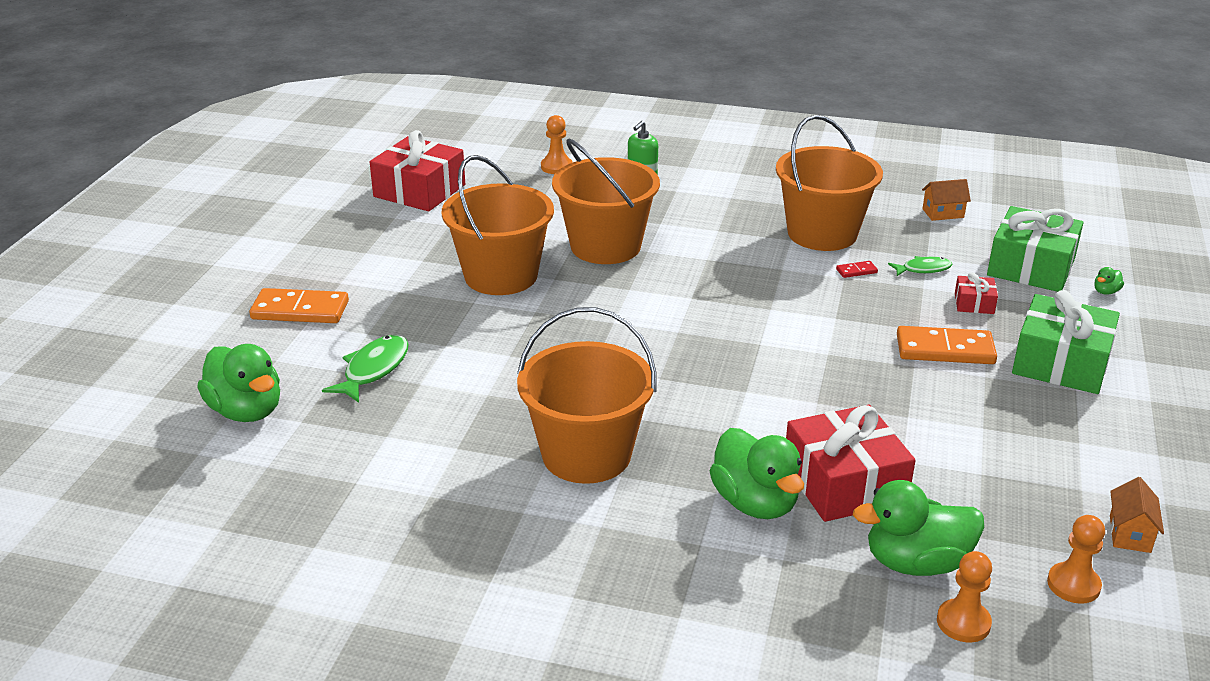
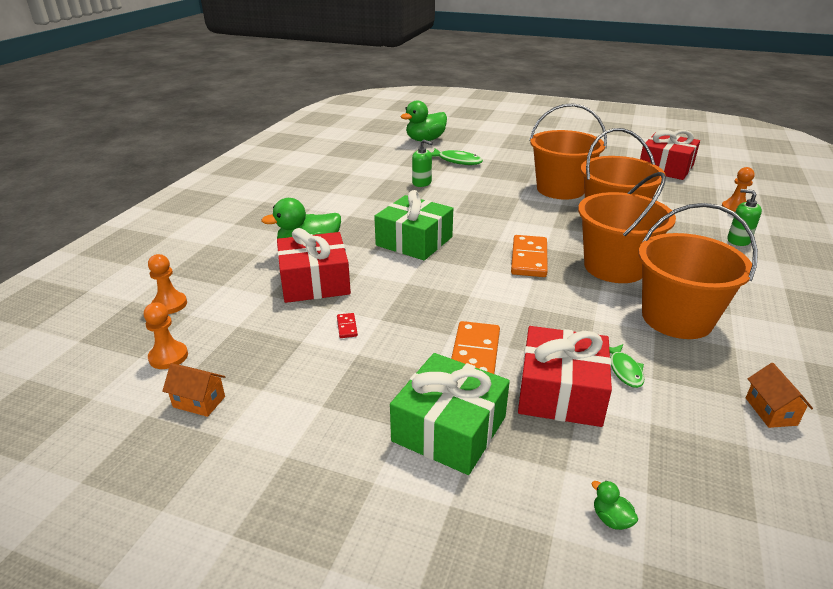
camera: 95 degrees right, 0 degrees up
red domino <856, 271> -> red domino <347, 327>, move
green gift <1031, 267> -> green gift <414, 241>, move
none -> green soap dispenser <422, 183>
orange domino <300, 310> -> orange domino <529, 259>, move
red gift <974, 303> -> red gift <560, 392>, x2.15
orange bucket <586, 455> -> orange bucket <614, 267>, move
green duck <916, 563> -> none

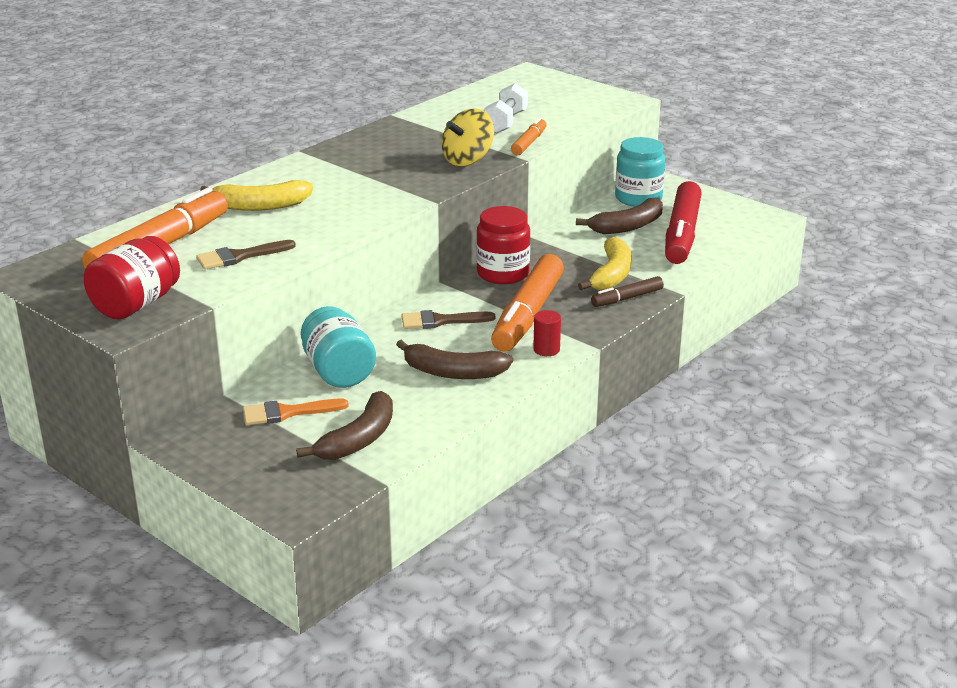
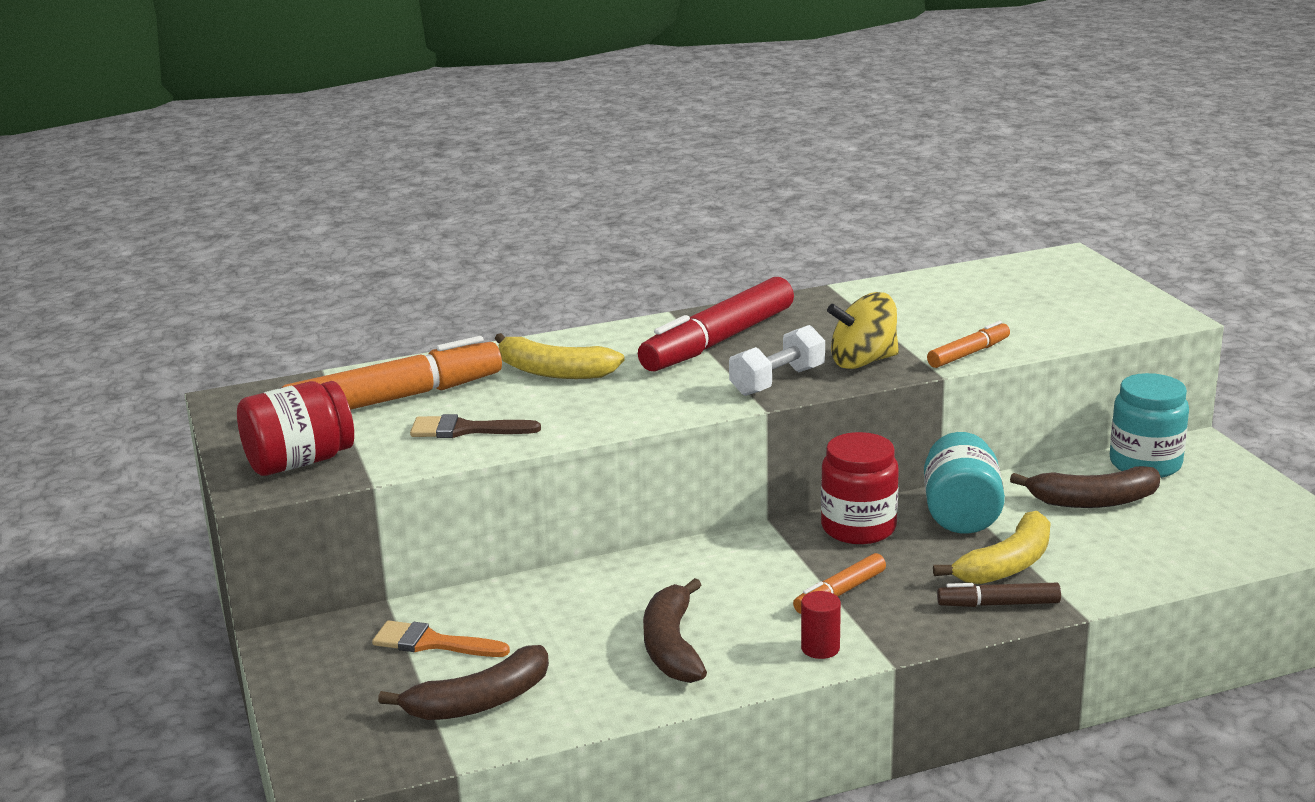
camera: 30 degrees right, 5 degrees down
red marker <682, 234> -> red marker <718, 341>, move
brown banana <453, 372> -> brown banana <672, 646>, 45 degrees clockwise
white dumbbell <505, 122> -> white dumbbell <777, 381>, move
orange marker <528, 315> -> orange marker <840, 593>, x0.50
turquoise jar <338, 371> -> turquoise jar <961, 514>, move
brown brush <440, 321> -> none

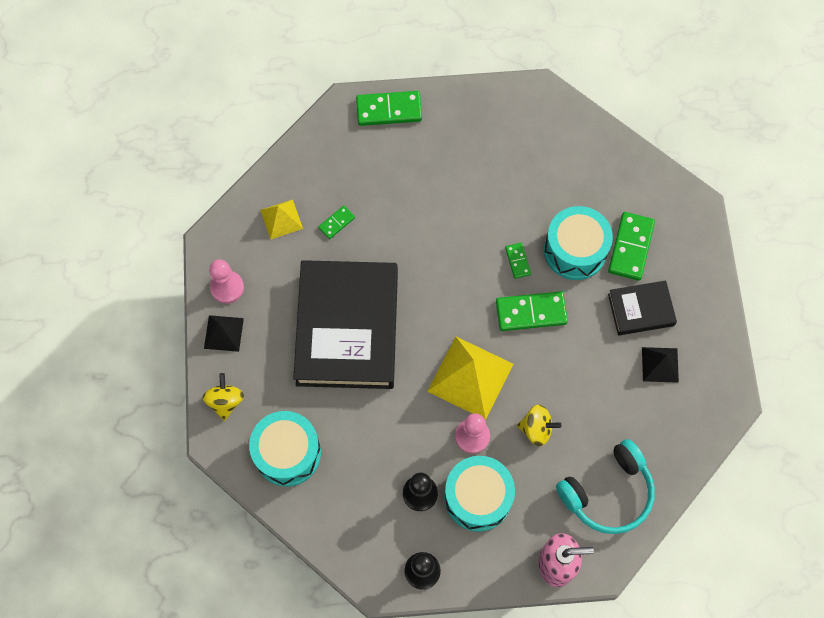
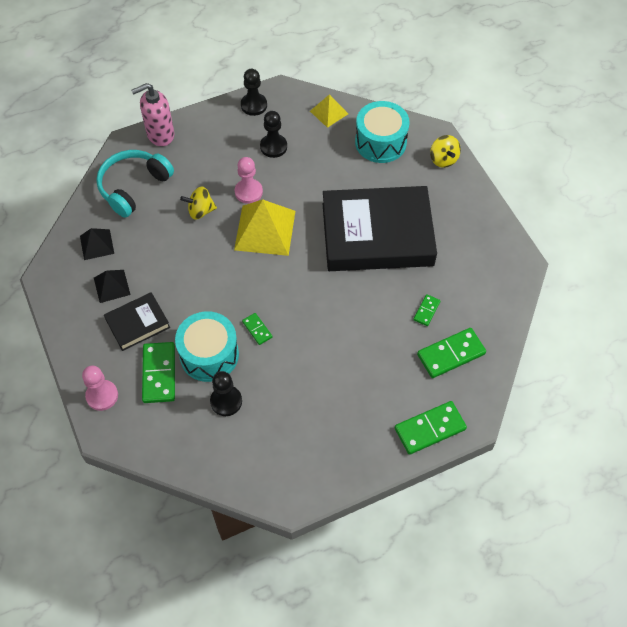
camera: 160 degrees right, 10 degrees down
black pyramid <223, 333> -> black pyramid <97, 244>, move
pink pawn <227, 287> -> pink pawn <102, 396>, move
none -> black pawn <226, 401>
yellow pyramid <281, 219> -> yellow pyramid <329, 112>, move
black book <347, 328> -> black book <377, 234>, 75 degrees counterclockwise
green domino <531, 312> -> green domino <451, 354>, move
turquoise drum <477, 497> -> none

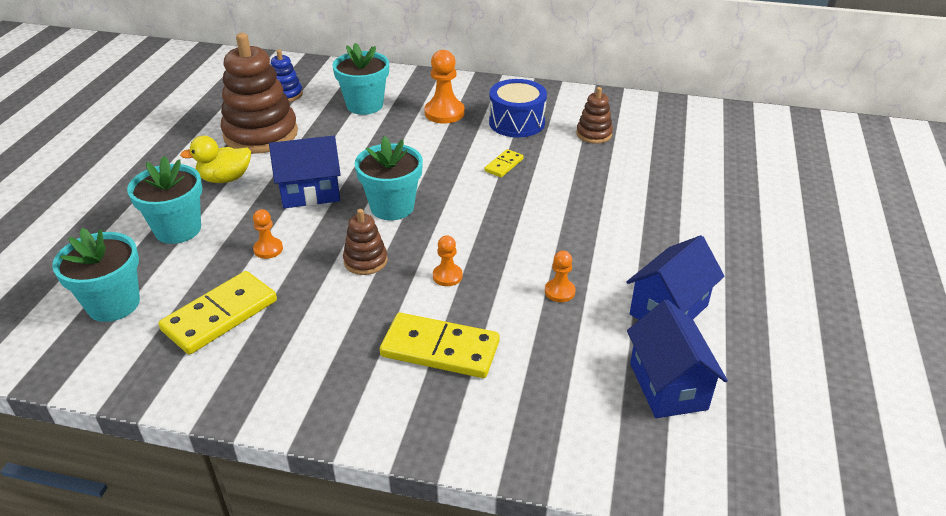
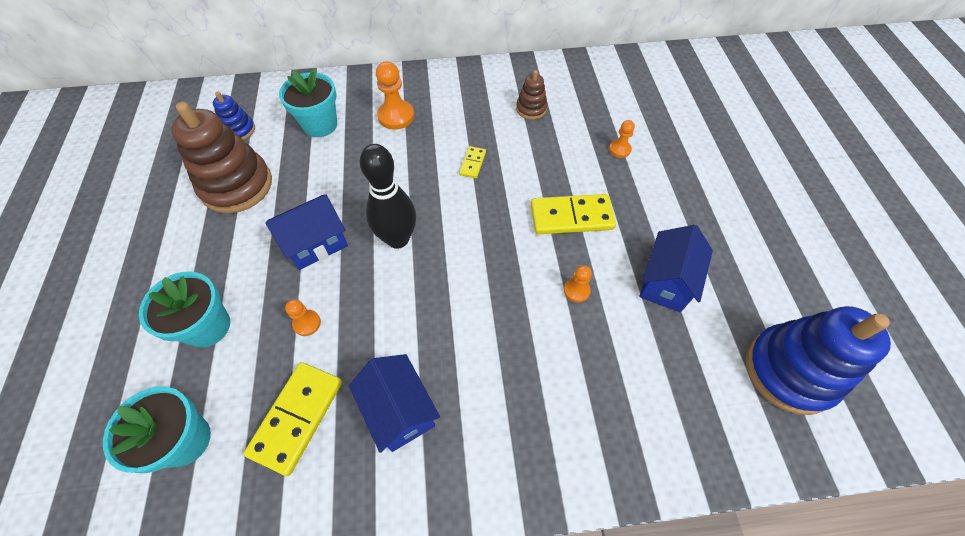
camera: 20 degrees left, 20 degrees up
blue house <668, 386> -> blue house <400, 411>, move
turquoise flower pot <392, 207> -> black bowling pin <398, 239>
yellow domino <440, 349> -> yellow domino <571, 217>, move
orange pawn <447, 276> -> orange pawn <619, 149>, move
none -> blue stacking toy <789, 371>
yellow duck <225, 179> -> none
brown stacking toy <365, 261> -> none
blue drum <516, 122> -> none

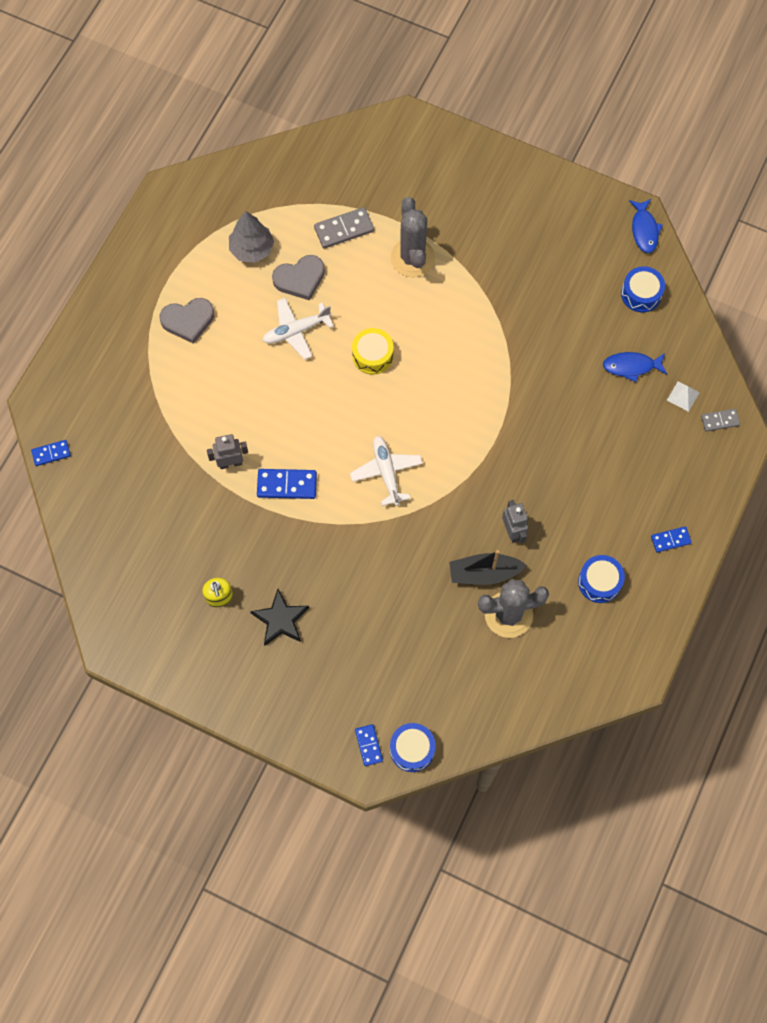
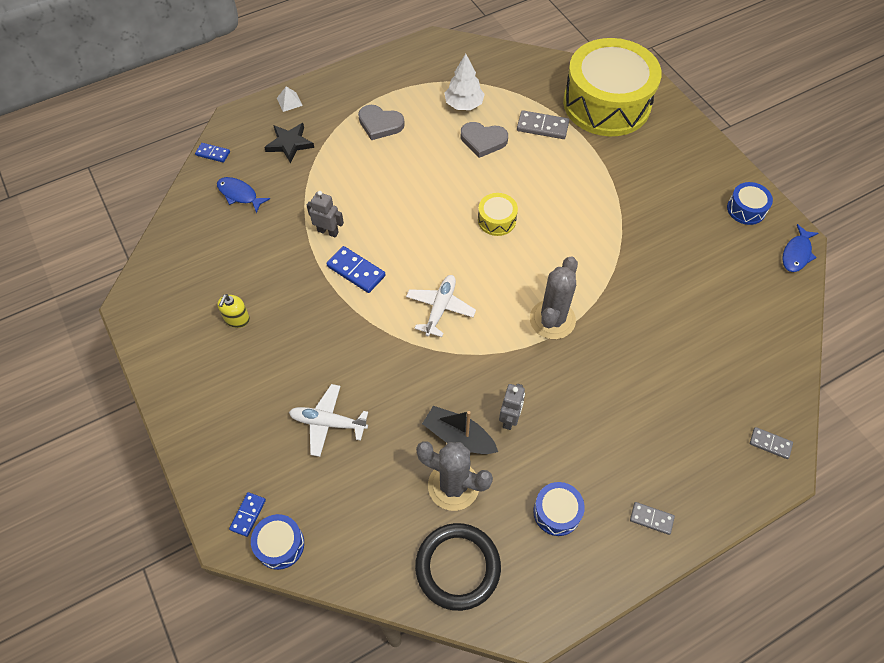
camera: 35 degrees right, 10 degrees down
blue fish <631, 366> -> blue fish <239, 195>, move
black star <280, 619> -> black star <289, 144>, move
white pyramid <683, 396> -> white pyramid <289, 101>, move
white plane <296, 331> -> white plane <328, 422>, move
none -> black ring <457, 567>
grey tree <252, 249> -> white tree <464, 104>
grey cactus <412, 258> -> grey cactus <552, 319>, move
none -> yellow drum <606, 103>
blue domino <670, 540> -> grey domino <651, 518>
blue drum <641, 294> -> blue drum <746, 209>, move

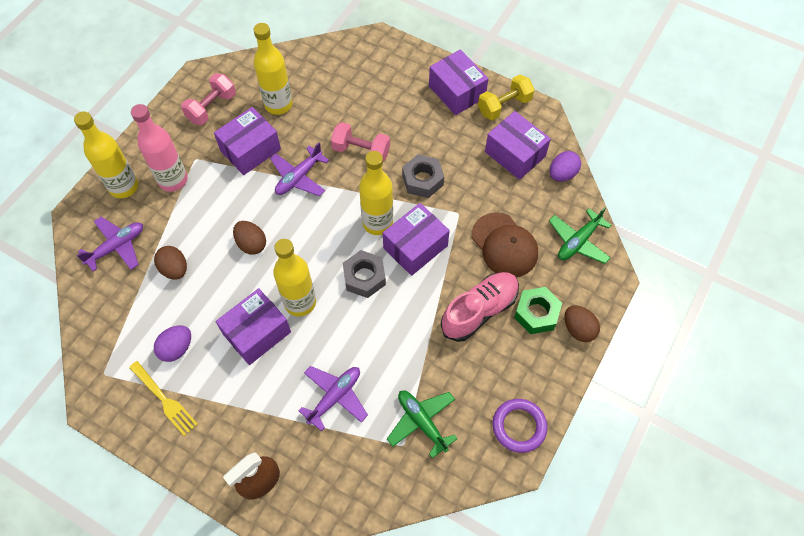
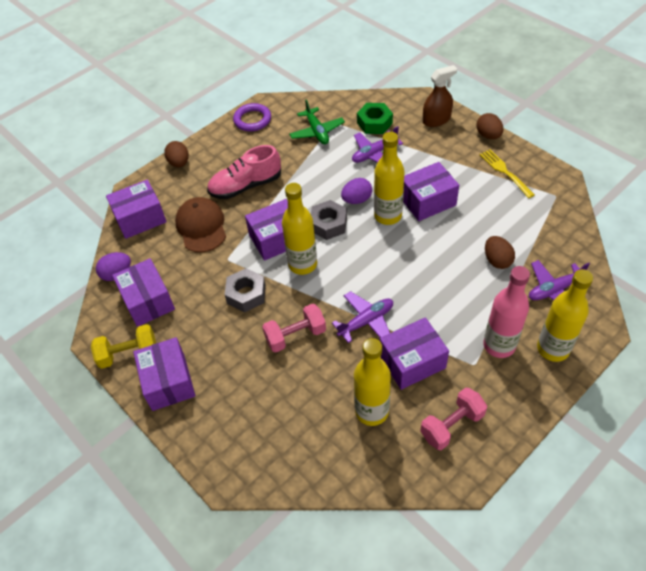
camera: 160 degrees left, 10 degrees down
green plane <578, 241> -> purple box <140, 218>
pink dumbbell <361, 151> -> pink dumbbell <295, 336>, 60 degrees counterclockwise
purple egg <176, 348> -> purple egg <356, 200>, move
green nut <536, 313> -> green nut <374, 123>, move
brown egg <251, 244> -> brown egg <488, 135>, move

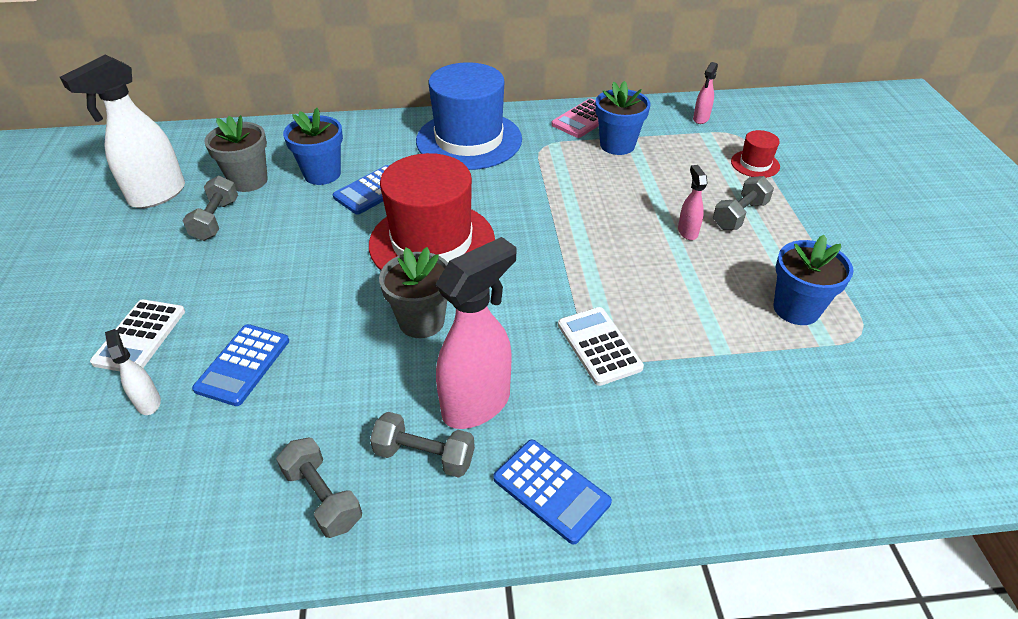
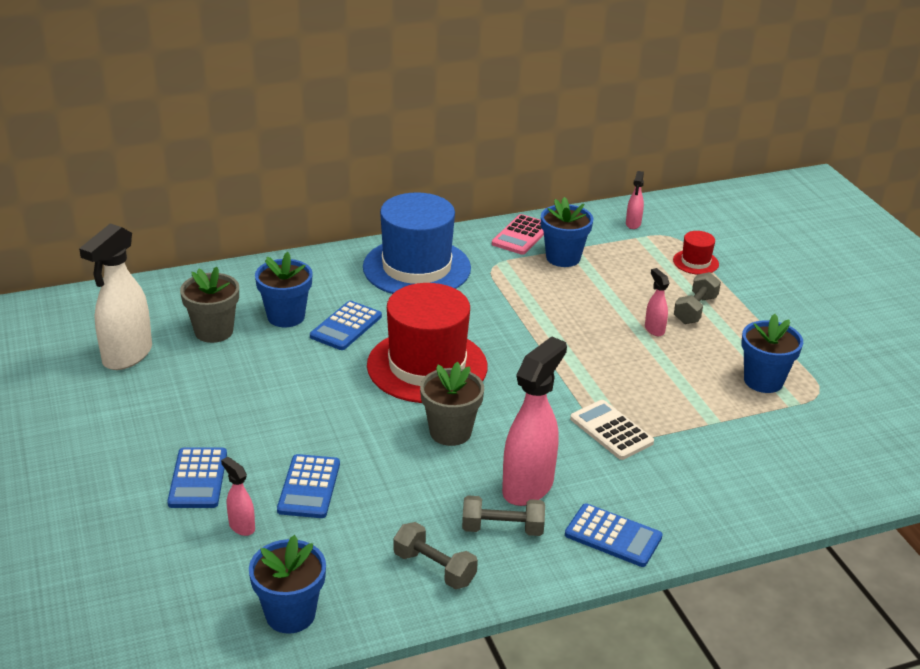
camera: 15 degrees left, 10 degrees down
white calculator <140, 336> -> blue calculator <198, 478>
white spray bottle <148, 402> -> pink spray bottle <241, 526>
none -> blue flower pot <290, 614>
grey dumbbell <216, 220> -> none

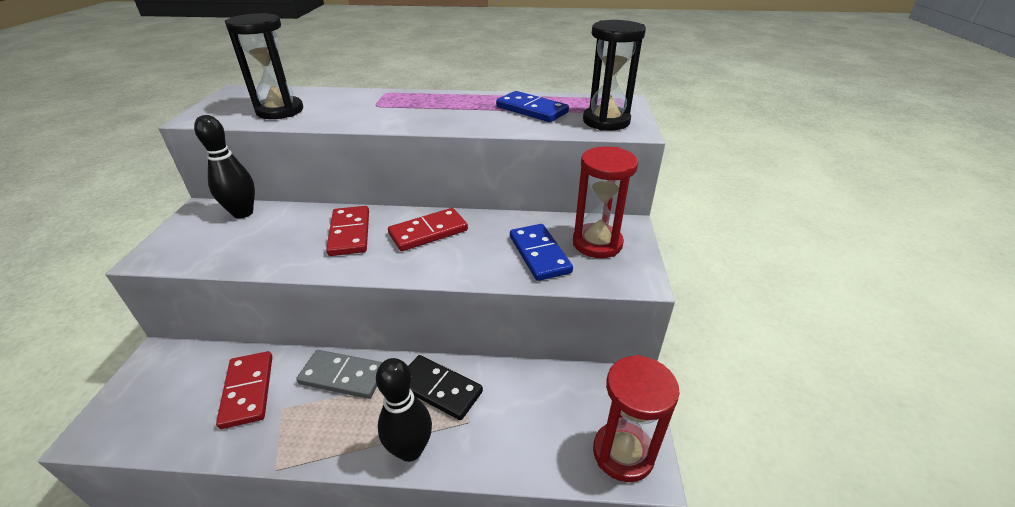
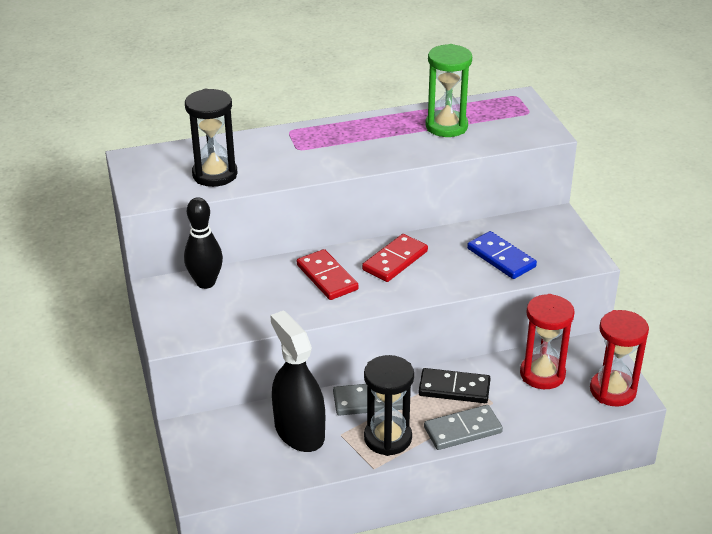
camera: 20 degrees left, 0 degrees up
red domino <247, 391> -> black spray bottle <299, 431>
black hourglass <606, 121> -> black hourglass <388, 438>, move
black bowling pin <410, 450> -> grey domino <463, 430>
blue domino <532, 110> -> green hourglass <446, 126>
red hourglass <597, 243> -> red hourglass <542, 374>, move

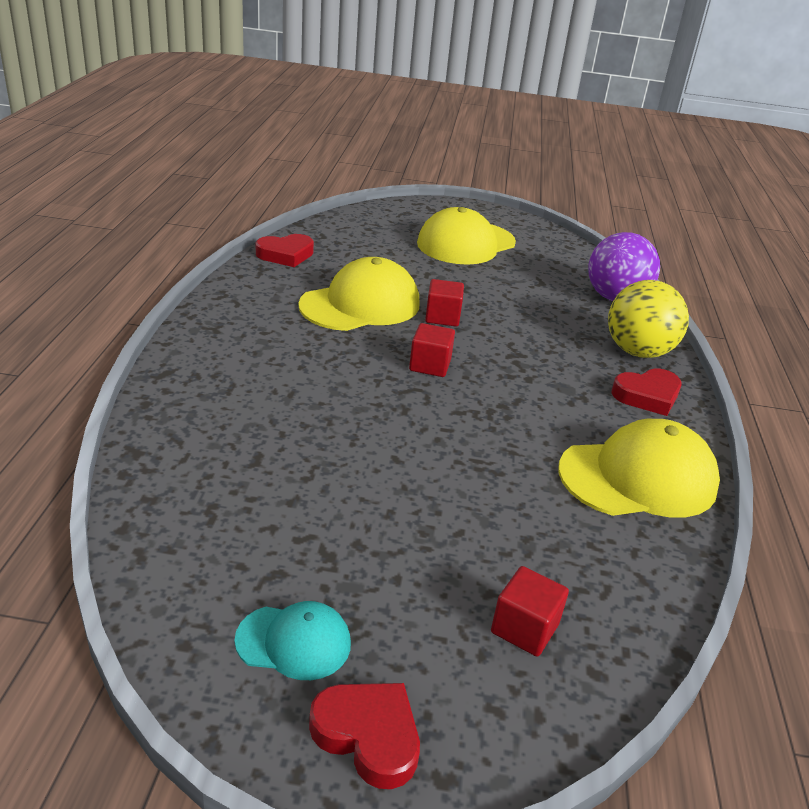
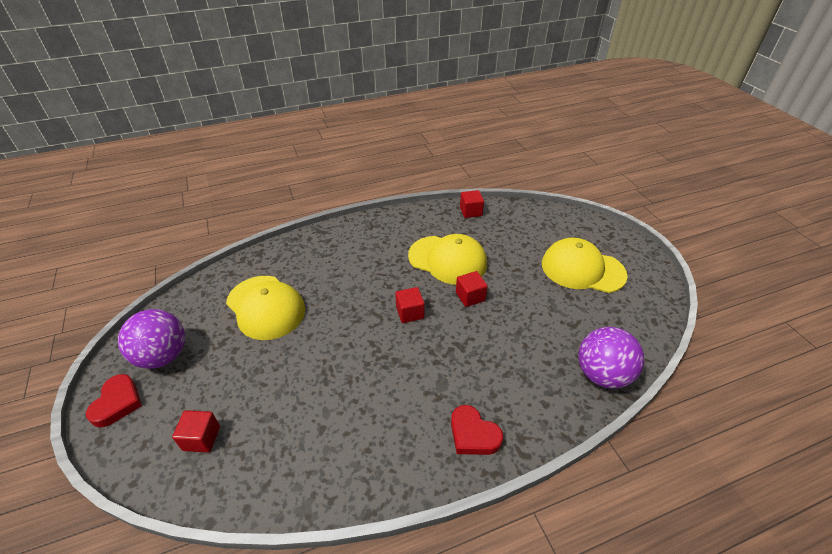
camera: 65 degrees right, 10 degrees up
turquoise cap <294, 642> -> purple ball <163, 356>
yellow cap <638, 477> -> yellow cap <265, 307>, move
red heart <285, 255> -> red cube <470, 211>
yellow ball <638, 352> -> none

